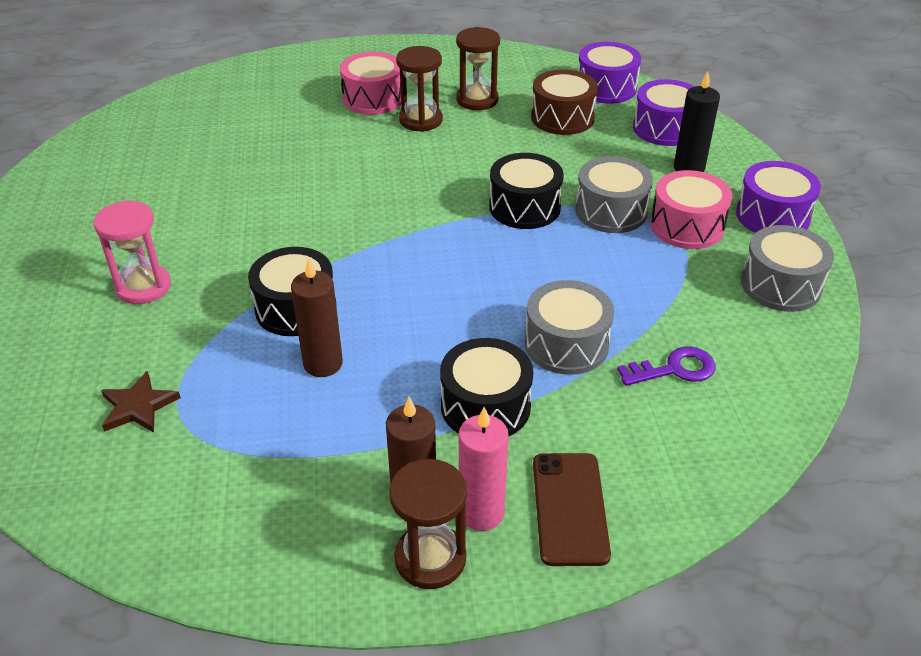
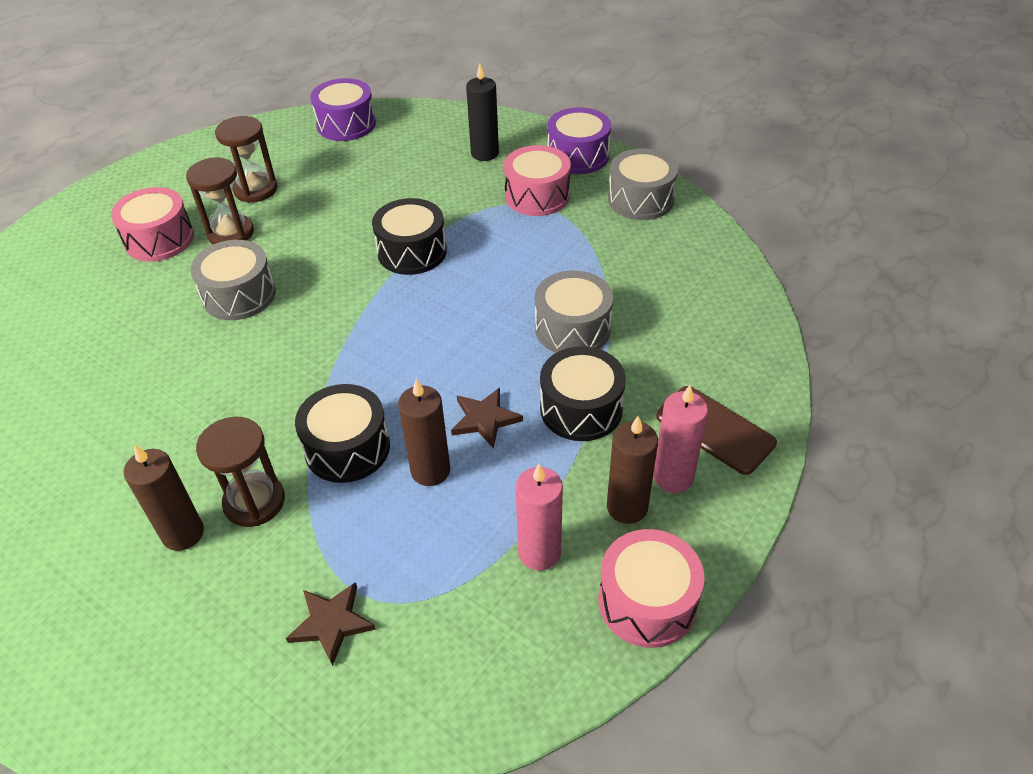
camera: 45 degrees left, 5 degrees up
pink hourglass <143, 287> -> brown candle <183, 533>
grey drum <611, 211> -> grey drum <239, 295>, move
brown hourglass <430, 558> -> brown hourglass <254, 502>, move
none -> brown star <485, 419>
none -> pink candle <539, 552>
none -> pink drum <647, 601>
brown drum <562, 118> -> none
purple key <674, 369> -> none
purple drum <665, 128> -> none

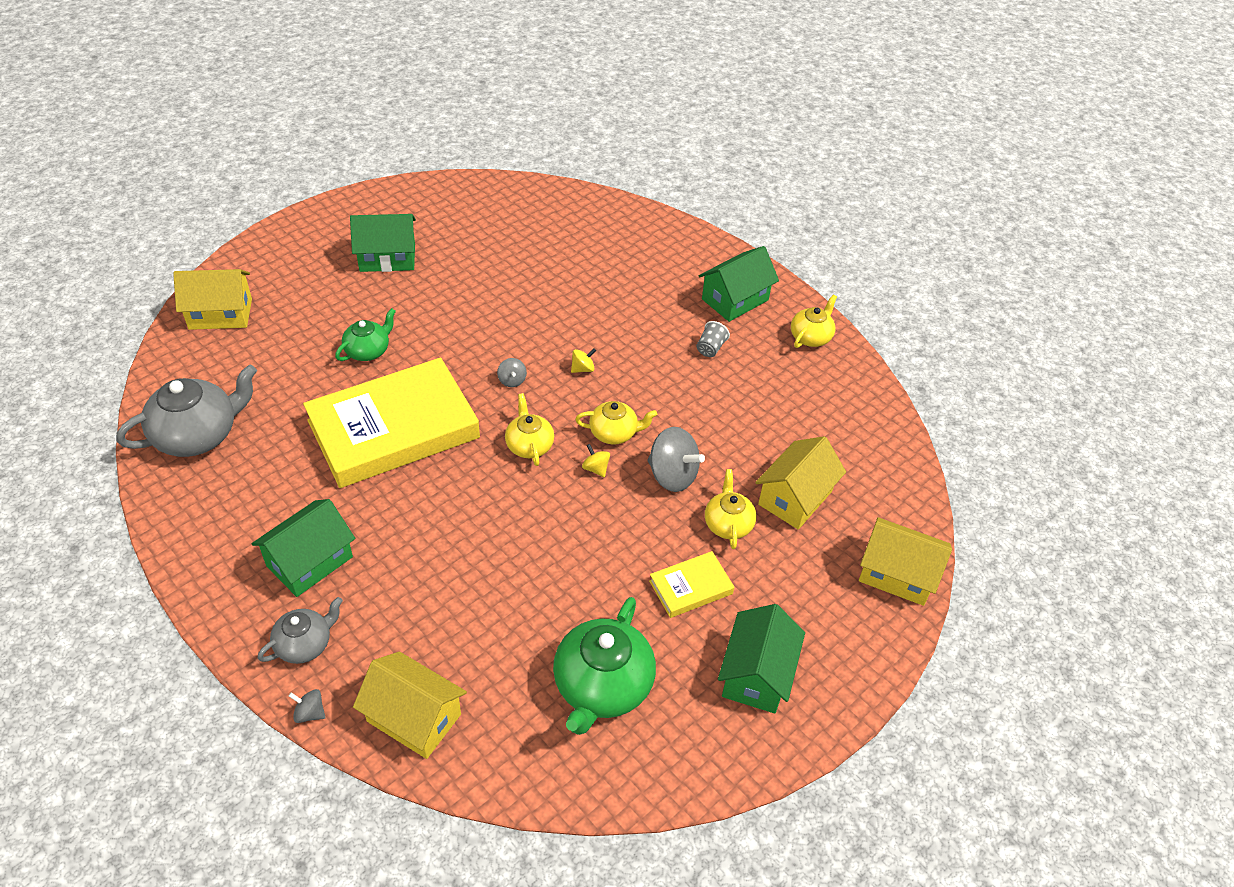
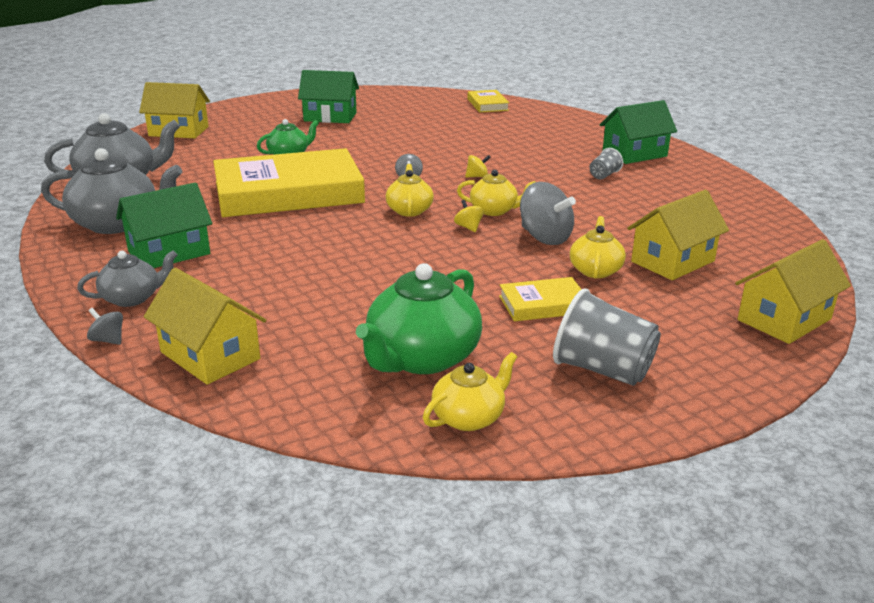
camera: 15 degrees right, 20 degrees down
none -> grey teapot <118, 224>
yellow teapot <811, 337> -> yellow teapot <469, 417>, move
none -> yellow book <487, 104>
green house <756, 674> -> grey cup <602, 370>
yellow house <897, 574> -> yellow house <784, 319>, 75 degrees counterclockwise

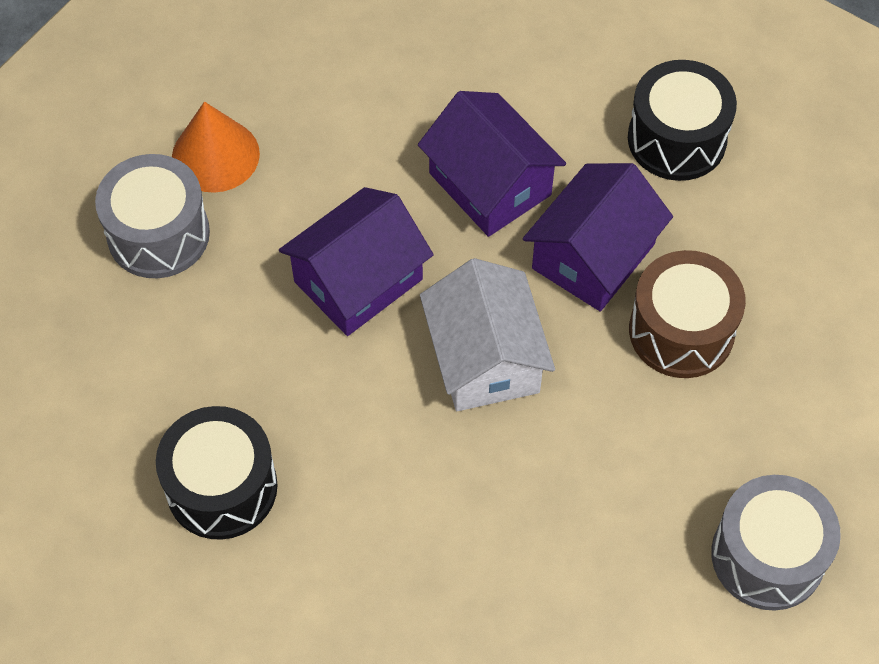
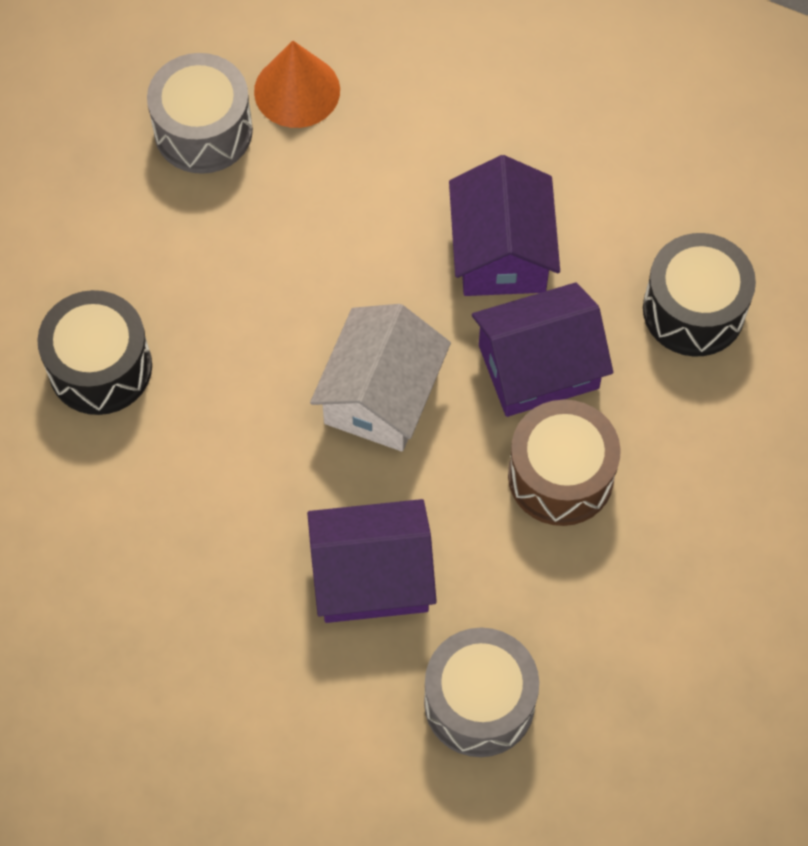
camera: 35 degrees right, 5 degrees up
purple house <358, 280> -> purple house <372, 576>, move

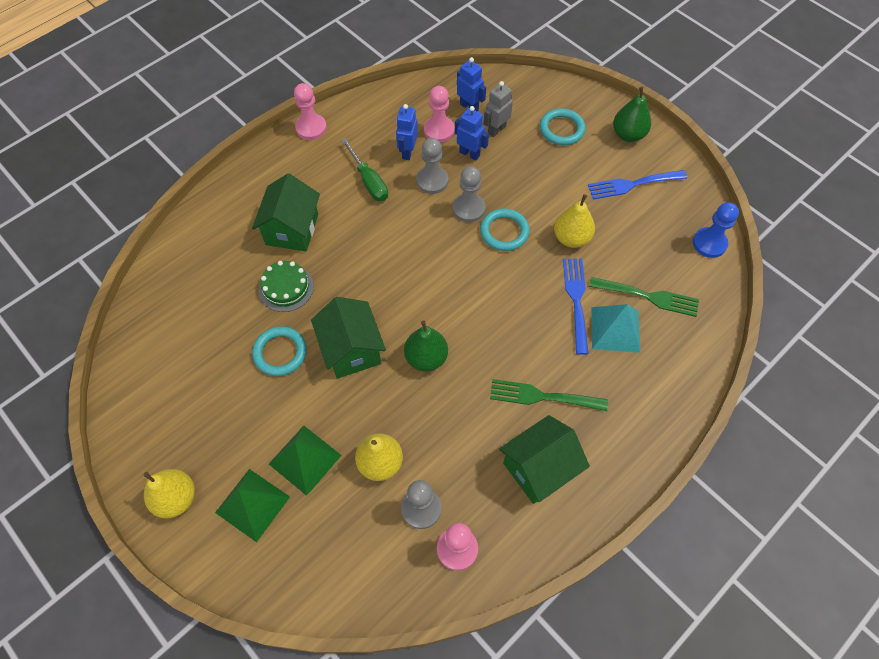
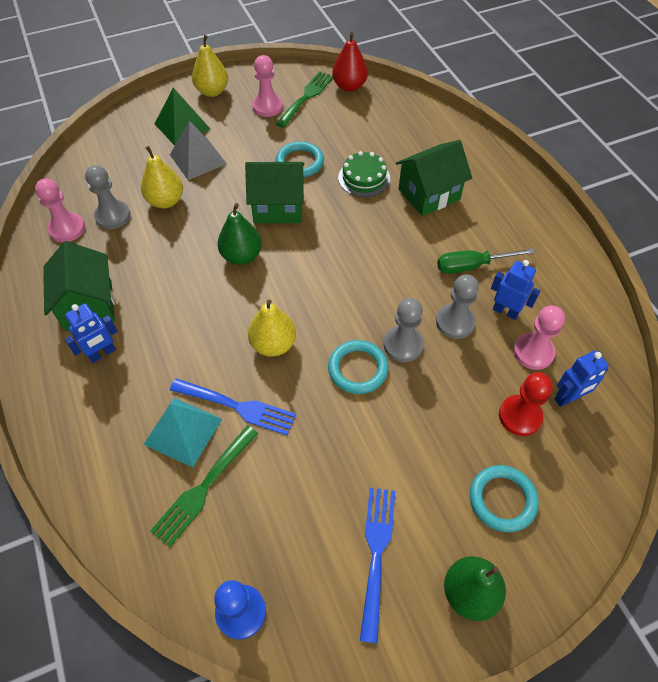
camera: 110 degrees right, 5 degrees down
blue robot <469, 154> -> blue robot <102, 354>, move
green pyramid <305, 459> -> grey pyramid <198, 159>
yellow pear <571, 238> -> yellow pear <273, 344>, move
pink pawn <311, 128> -> pink pawn <267, 107>, move
green fork <542, 396> -> green fork <306, 97>, move
none -> red pear <349, 86>
green house <292, 229> -> green house <429, 194>, 60 degrees counterclockwise
grey robot <496, 130> -> red pawn <520, 416>

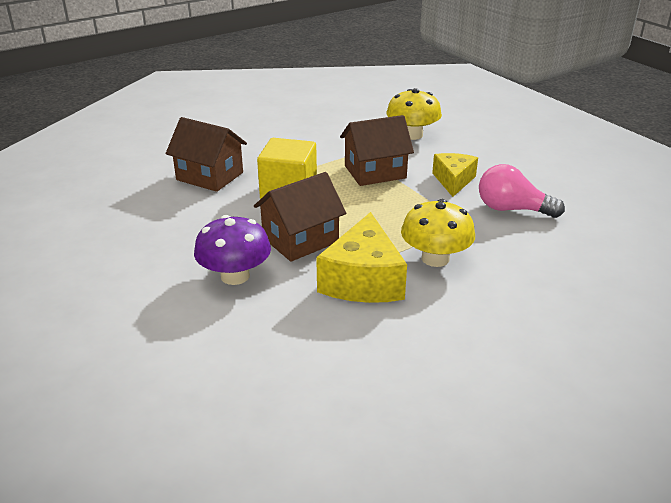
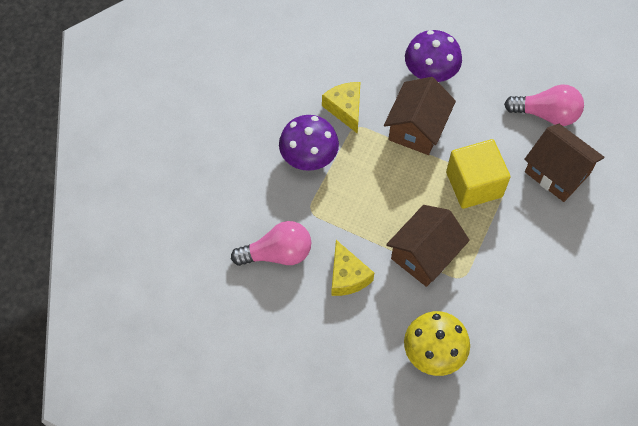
camera: 150 degrees right, 30 degrees up
yellow mushroom <435, 258> -> purple mushroom <309, 156>
yellow cheese <363, 280> -> yellow cheese <345, 109>, x0.63
none -> pink light bulb <546, 114>
brown house <210, 176> -> brown house <557, 173>, 45 degrees clockwise

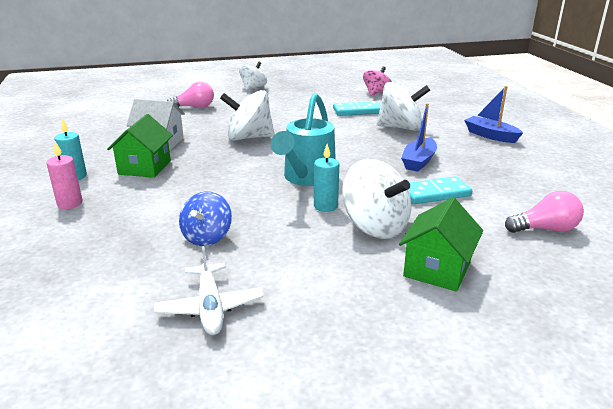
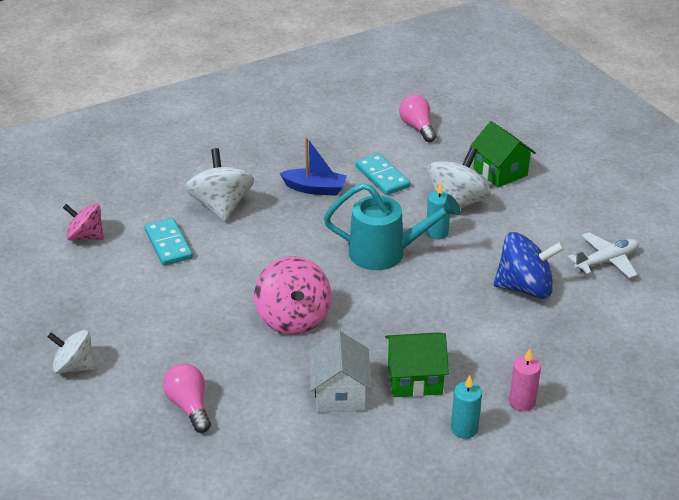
camera: 105 degrees left, 10 degrees up
white spinning top <249, 137> -> pink spinning top <293, 318>
green house <437, 269> -> green house <500, 172>, 45 degrees clockwise
blue spinning top <207, 237> -> blue spinning top <525, 288>, x1.53
blue boat <490, 135> -> none

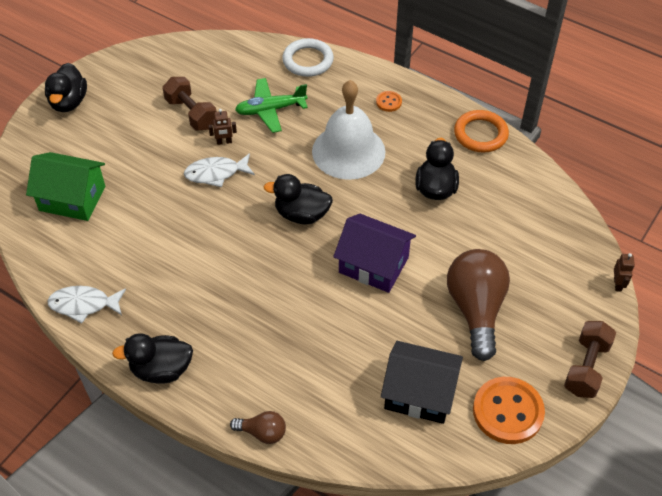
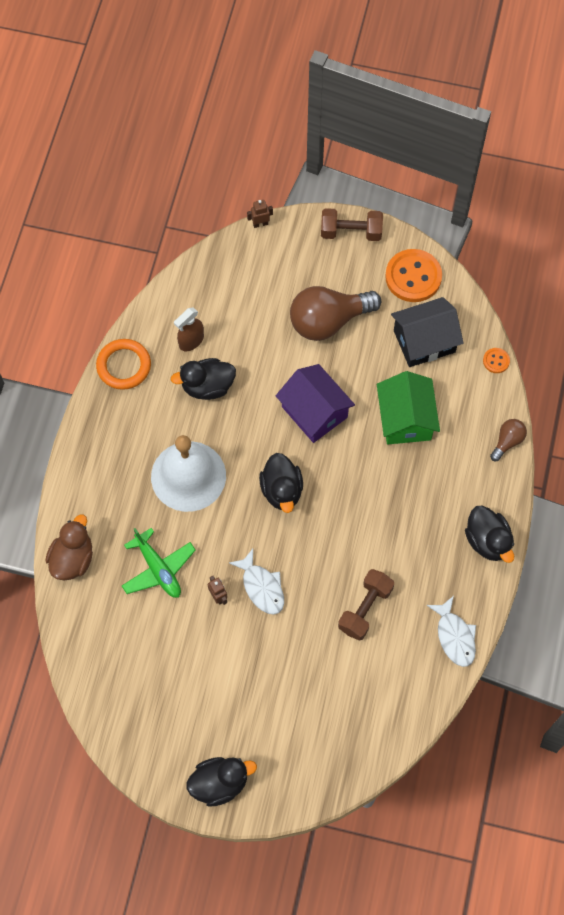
camera: 110 degrees left, 15 degrees up
white ring <308, 60> -> brown duck <72, 559>
none -> brown spray bottle <191, 341>
purple house <373, 265> -> purple house <314, 412>, 45 degrees counterclockwise
brown dumbbell <191, 113> -> brown dumbbell <365, 609>, move
green house <72, 198> -> green house <405, 419>, move
black house <419, 393> -> black house <424, 341>, 75 degrees clockwise
orange button <388, 102> -> orange button <496, 361>, move
brown light bulb <262, 433> -> brown light bulb <507, 441>, 45 degrees clockwise

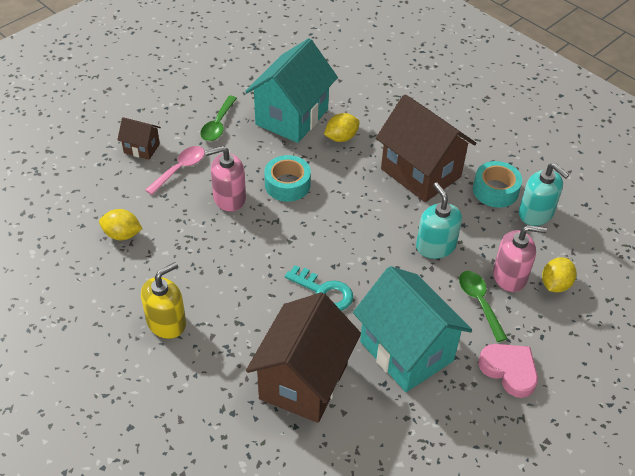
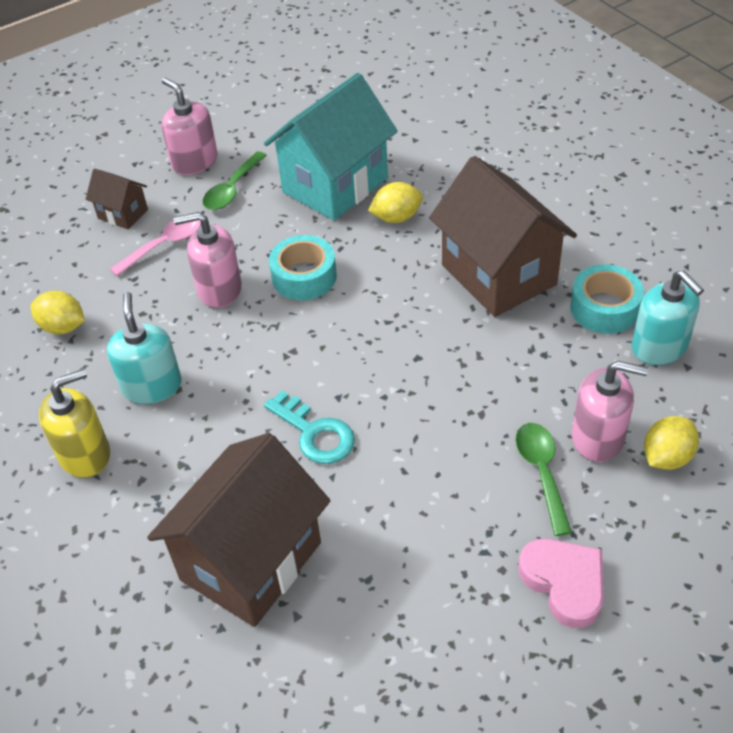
camera: 15 degrees right, 0 degrees up
turquoise soap dispenser <435, 246> -> turquoise soap dispenser <152, 386>, move
none -> pink soap dispenser <194, 161>
turquoise house <406, 351> -> none

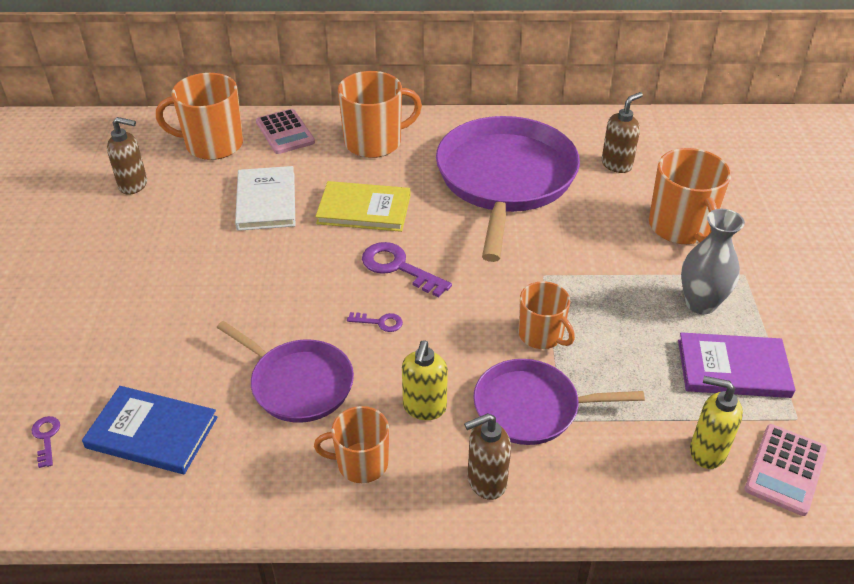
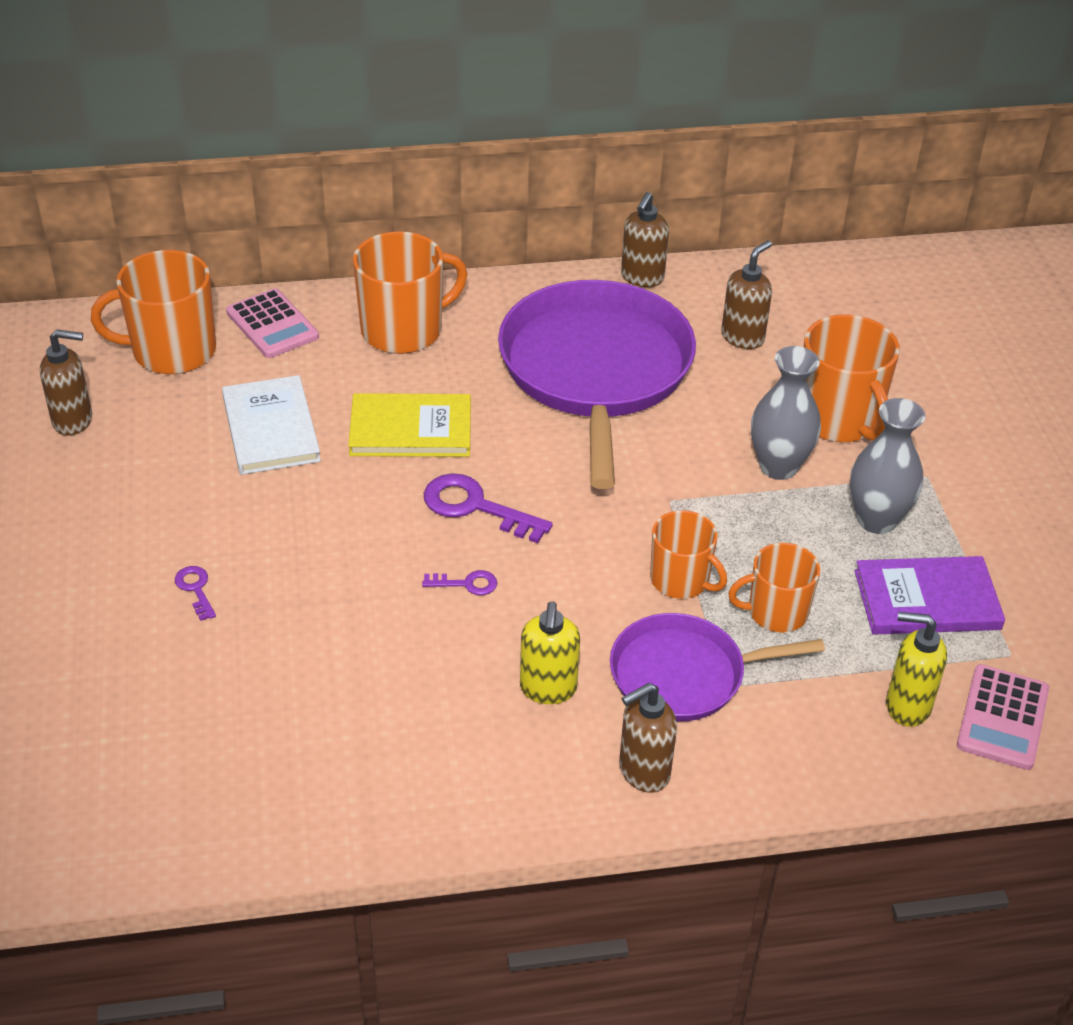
camera: 10 degrees left, 0 degrees up
purple key <46, 437> -> purple key <195, 589>, move
none -> brown soap dispenser <642, 278>
orange mug <361, 463> -> orange mug <776, 612>, move
none -> grey vase <778, 466>
blue book <152, 432> -> none
purple pan <298, 383> -> none

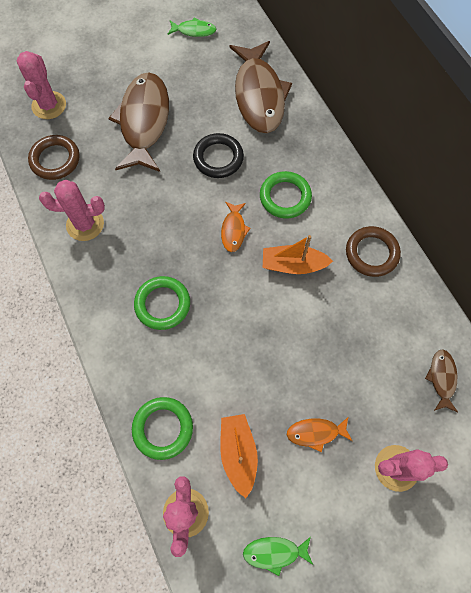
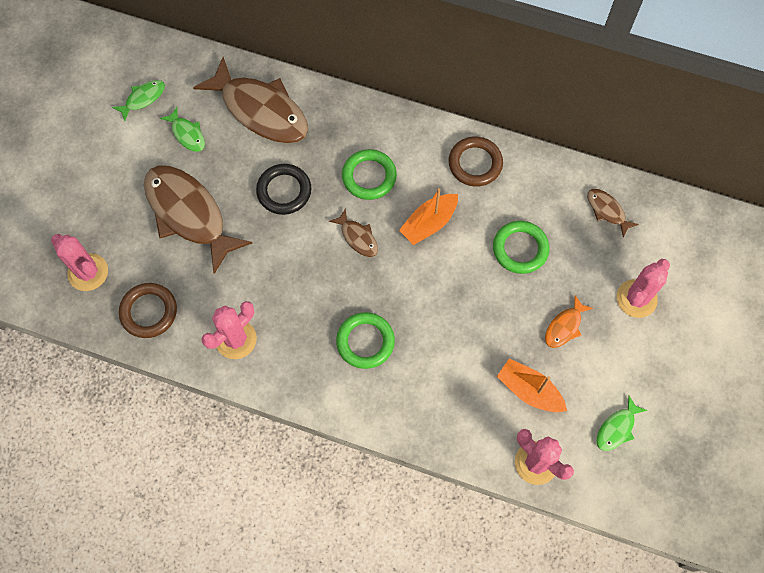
camera: 45 degrees left, 0 degrees up
none -> green fish <187, 134>
orange fish <233, 230> -> brown fish <357, 237>
green ring <163, 428> -> green ring <520, 249>, move

